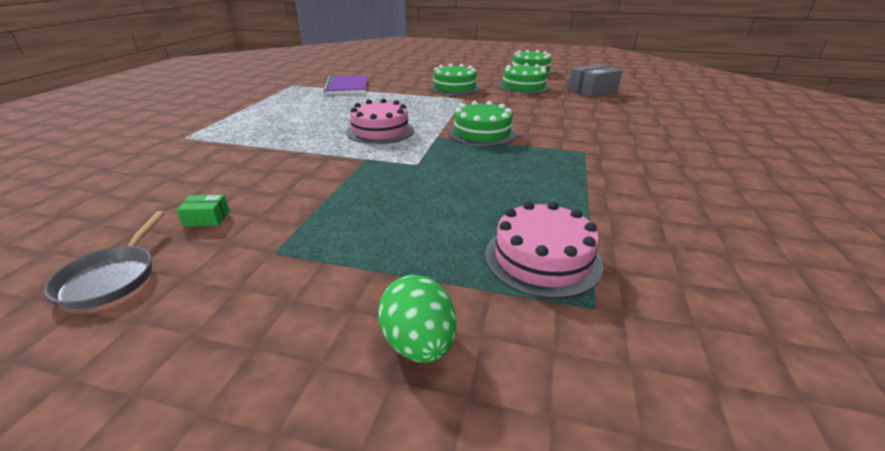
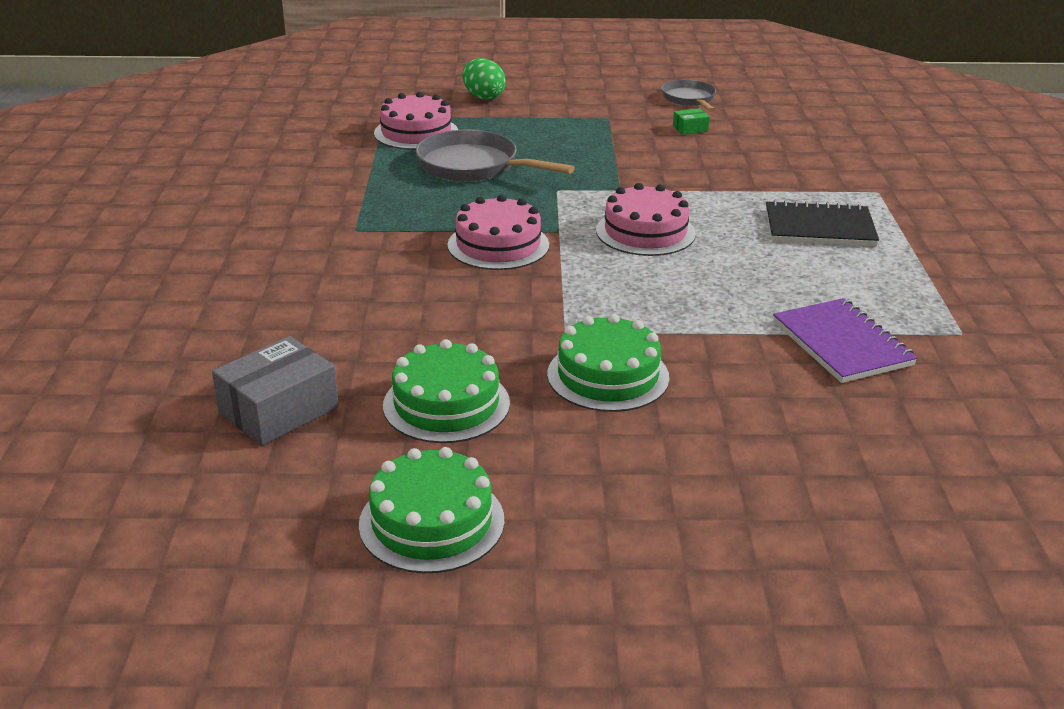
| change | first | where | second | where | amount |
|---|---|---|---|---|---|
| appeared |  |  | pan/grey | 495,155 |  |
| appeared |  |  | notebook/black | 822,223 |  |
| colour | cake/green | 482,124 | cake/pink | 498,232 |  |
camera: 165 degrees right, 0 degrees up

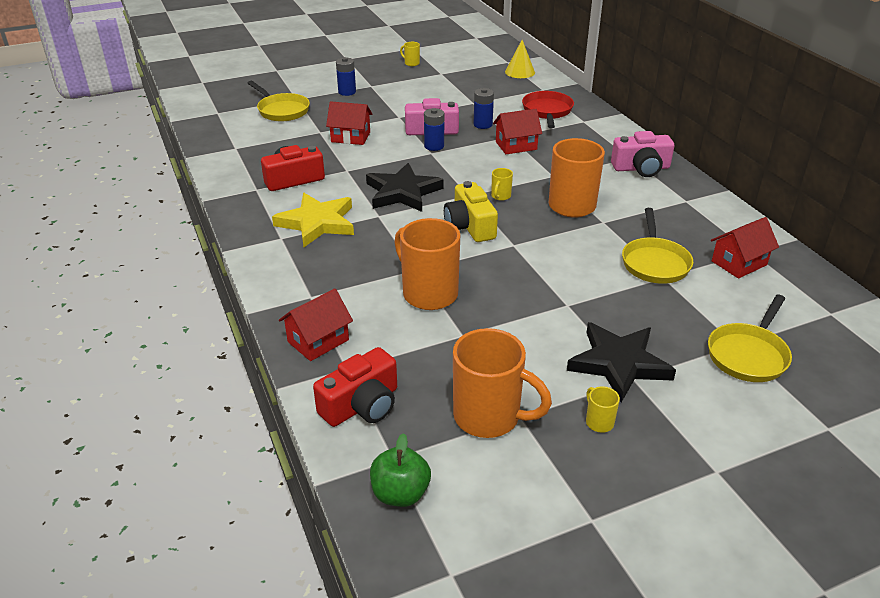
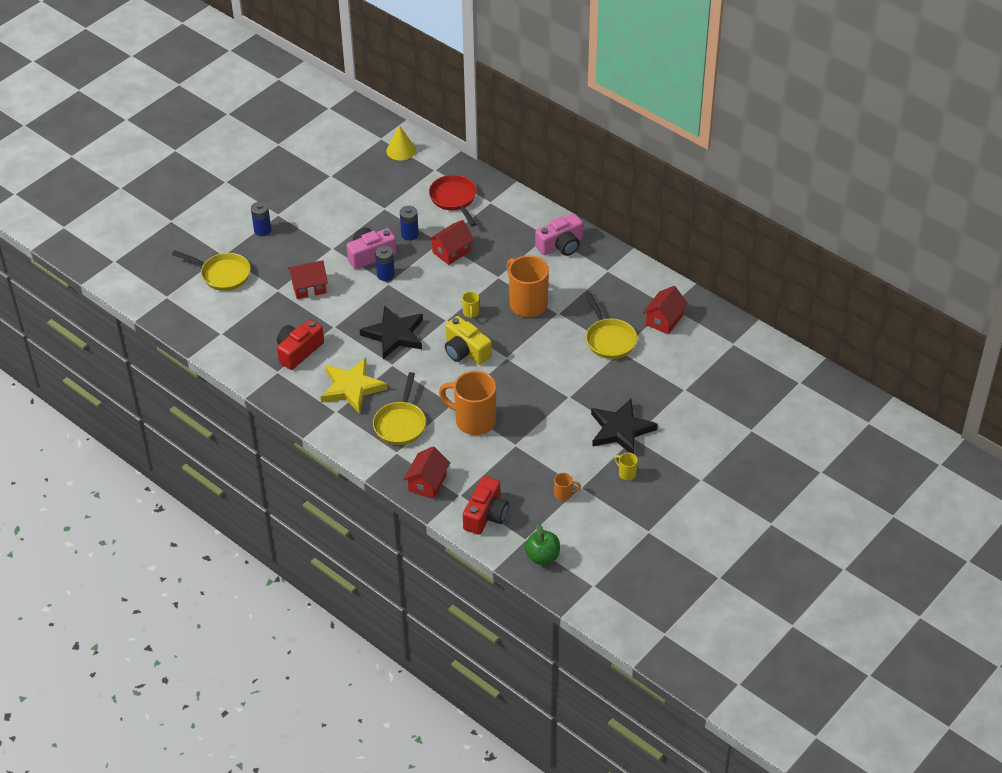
| change | first | where | second | where | amount |
|---|---|---|---|---|---|
| missing | mug/yellow | 410,54 |  |  |  |
| relocated | pan/yellow | 750,338 |  | 399,408 |  |
| size | mug/orange | 502,383 |  | 567,487 | x0.43 |
camera: 25 degrees left, 10 degrees up

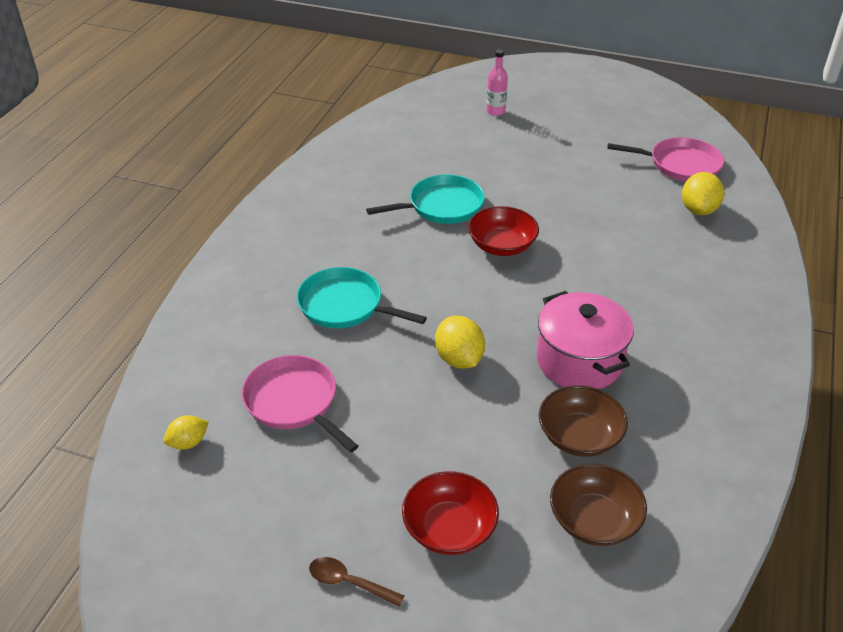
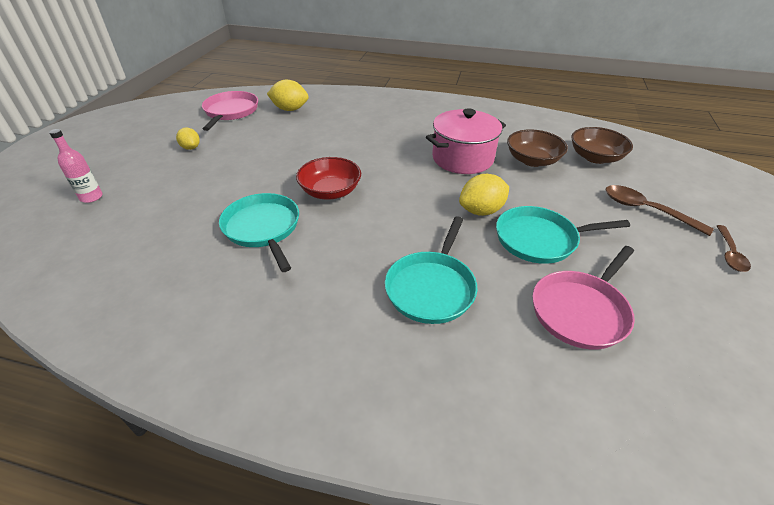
| change | first | where | second | where | amount |
|---|---|---|---|---|---|
| appeared |  |  | pan/turquoise | 563,235 |  |
| relocated | lemon/yellow | 186,432 |  | 188,139 |  |
| exchanged | bowl/red | 450,513 | spoon/brown | 659,210 |  |
camera: 95 degrees left, 0 degrees up

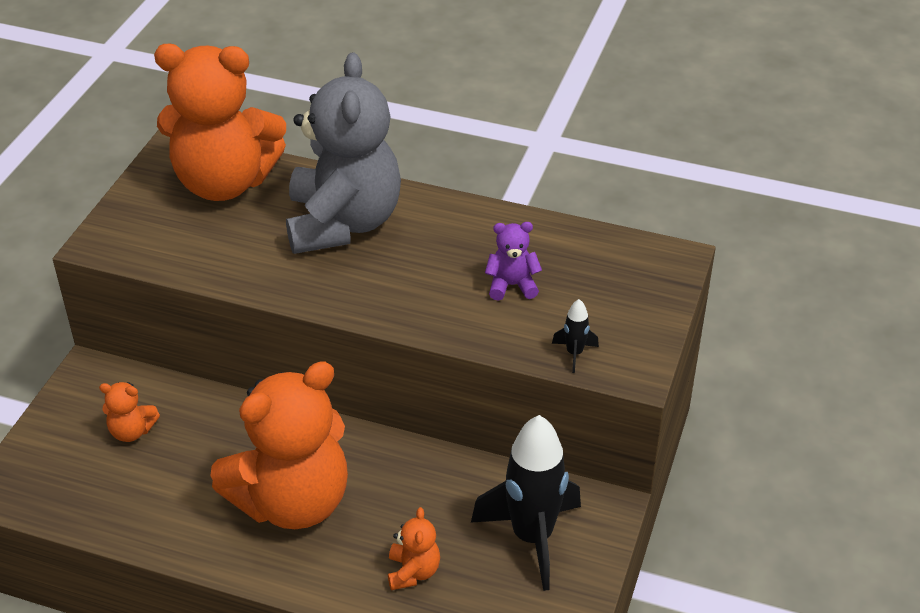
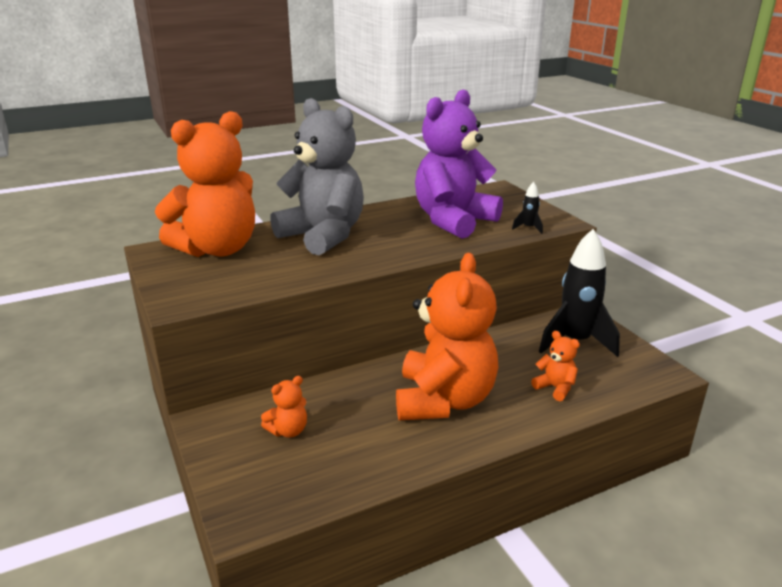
| change | first | where | second | where | amount |
|---|---|---|---|---|---|
| size | teddy bear/purple | 513,261 |  | 459,164 | x2.46 |
camera: 45 degrees left, 15 degrees down

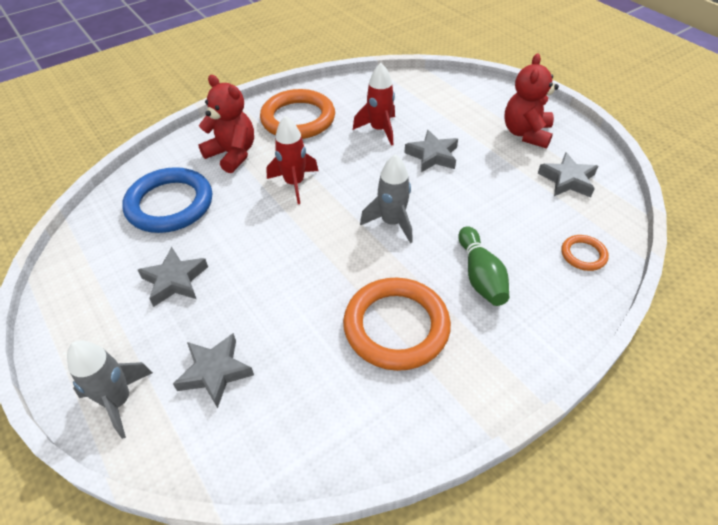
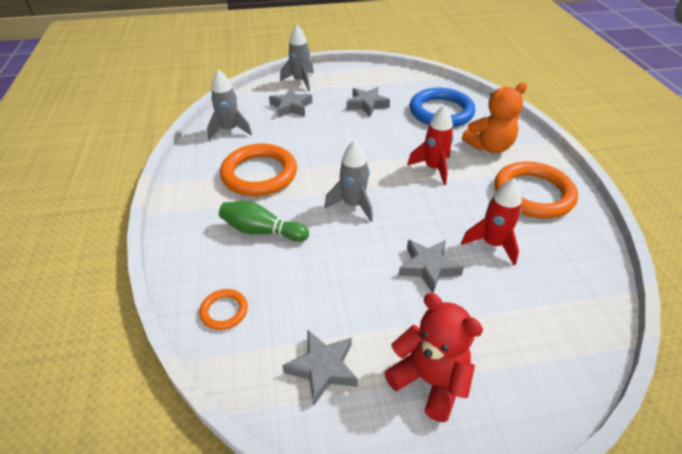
| change | first | where | second | where | amount |
|---|---|---|---|---|---|
| appeared |  |  | rocket/grey | 229,105 |  |
| colour | teddy bear/red | 226,124 | teddy bear/orange | 494,117 |  |
camera: 115 degrees right, 5 degrees down

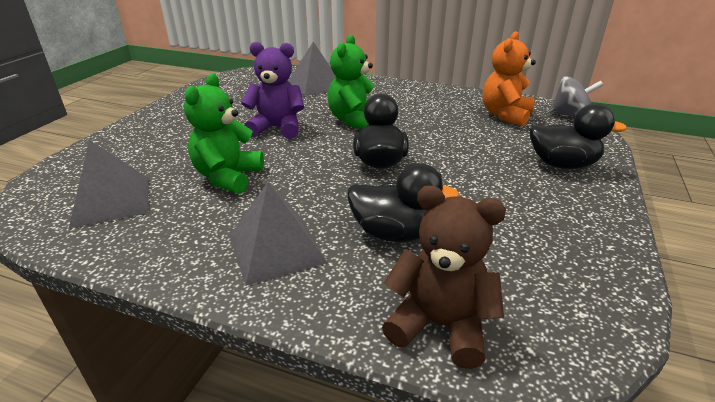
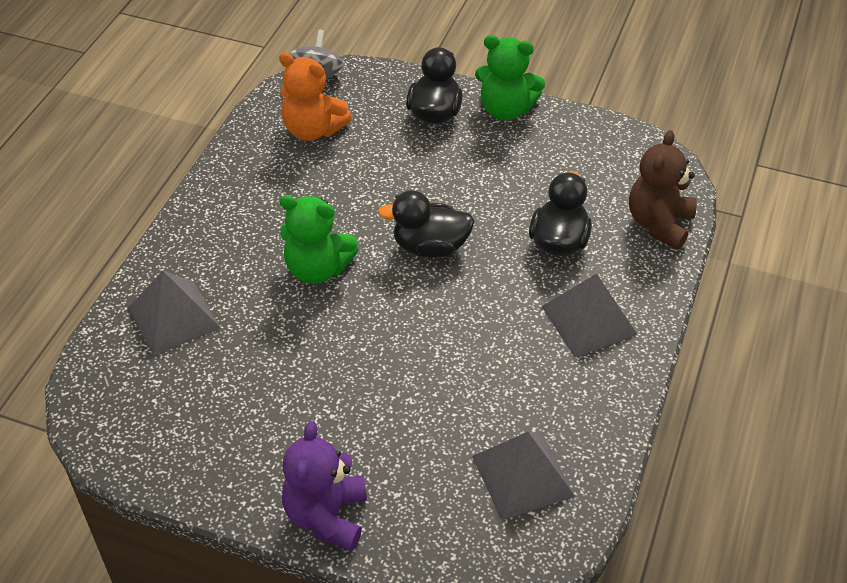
| change | first | where | second | where | amount |
|---|---|---|---|---|---|
| relocated | teddy bear/green | 224,134 |  | 510,77 |  |
| relocated | teddy bear/purple | 272,90 |  | 324,486 |  |
camera: 90 degrees left, 15 degrees up

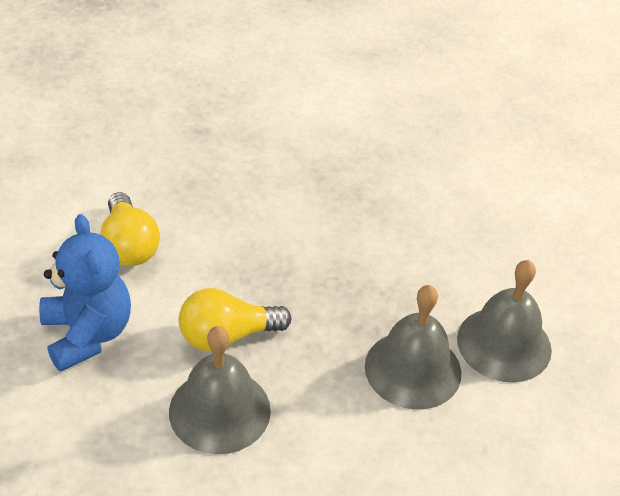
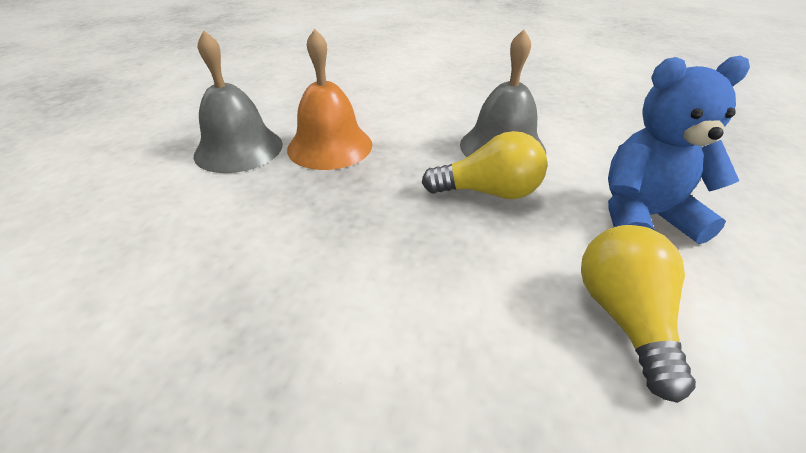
| change | first | where | second | where | amount |
|---|---|---|---|---|---|
| colour | bell/grey | 413,347 | bell/orange | 329,99 |  |
| spun | teddy bear/blue | 85,293 |  | 679,150 | 90 degrees clockwise |
camera: 160 degrees left, 5 degrees down

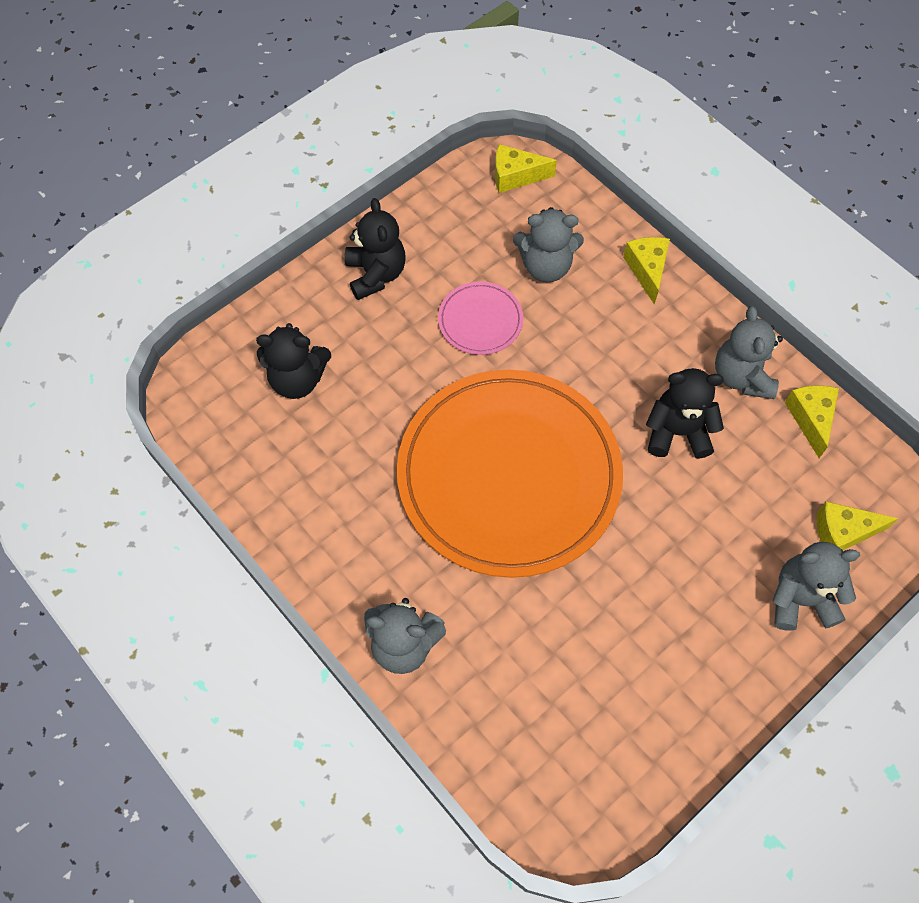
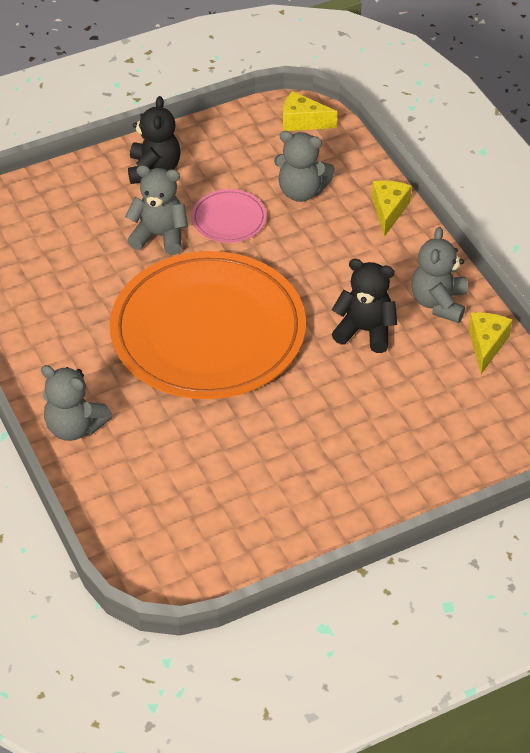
| change | first | where | second | where | amount |
|---|---|---|---|---|---|
| missing | teddy bear/black | 293,361 |  |  |  |
| missing | cheese/yellow | 858,525 |  |  |  |
| relocated | teddy bear/grey | 816,586 |  | 156,210 |  |
camera: 15 degrees right, 15 degrees down

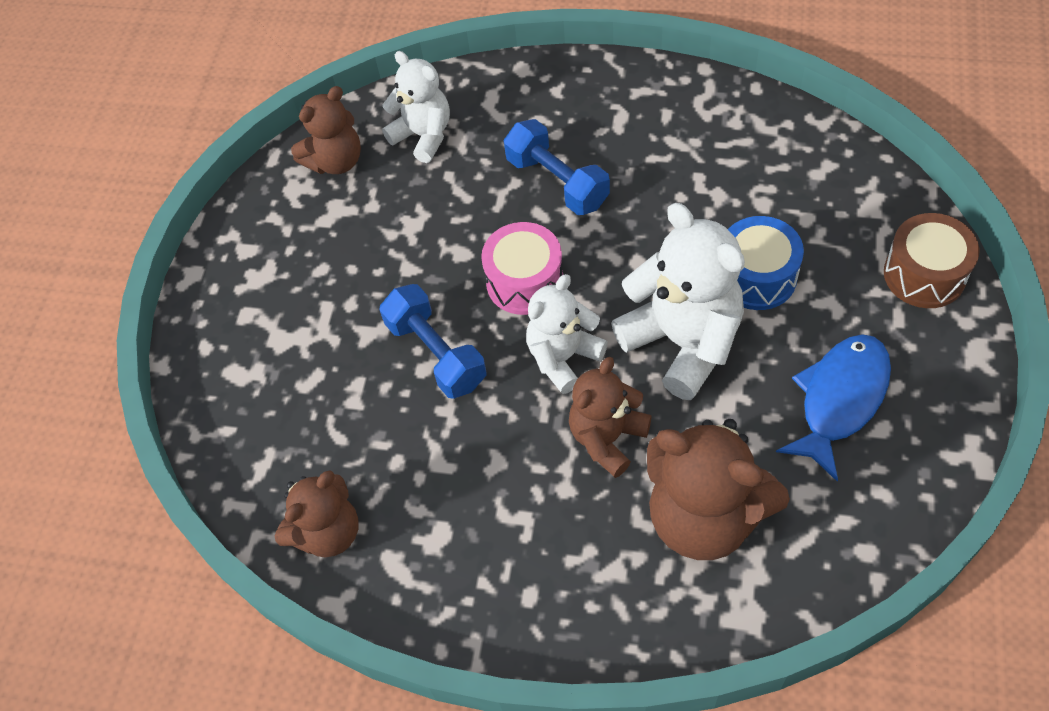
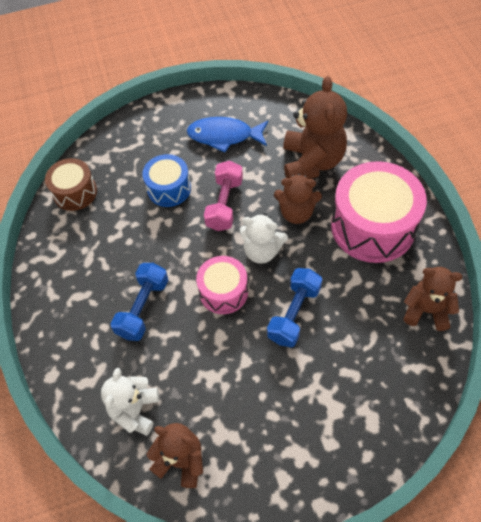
| change | first | where | second | where | amount |
|---|---|---|---|---|---|
| appeared |  |  | drum/pink | 379,212 |  |
| relocated | drum/brown | 931,260 |  | 71,184 |  |
| exchanged | teddy bear/white | 678,301 | dumbbell/pink | 223,196 |  |
camera: 120 degrees left, 0 degrees up

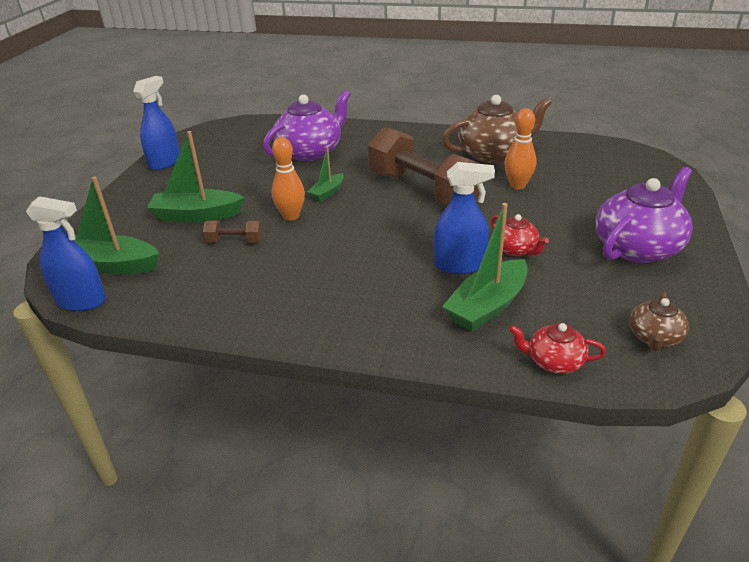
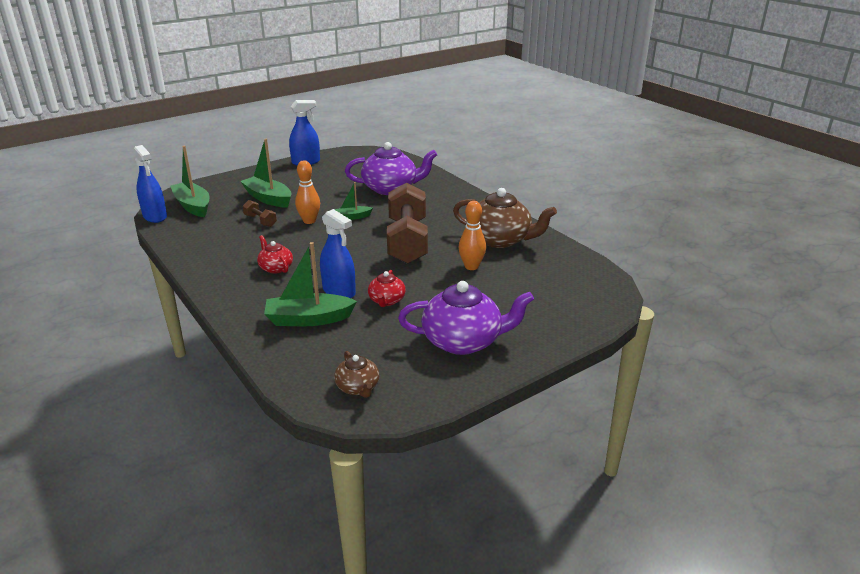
| change | first | where | second | where | amount |
|---|---|---|---|---|---|
| relocated | teapot/red | 557,348 |  | 275,254 |  |
| spun | teapot/brown | 659,321 |  | 356,374 | 90 degrees counterclockwise |
camera: 40 degrees right, 5 degrees down

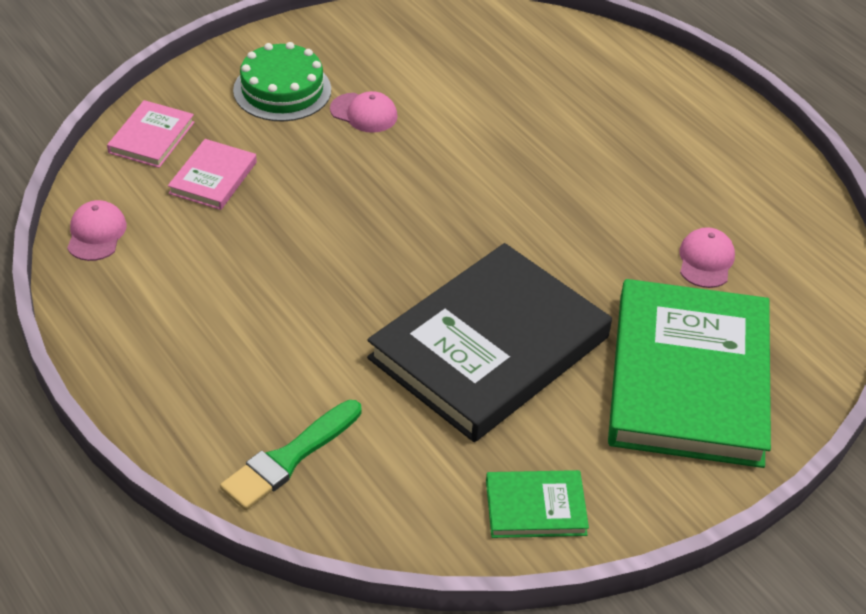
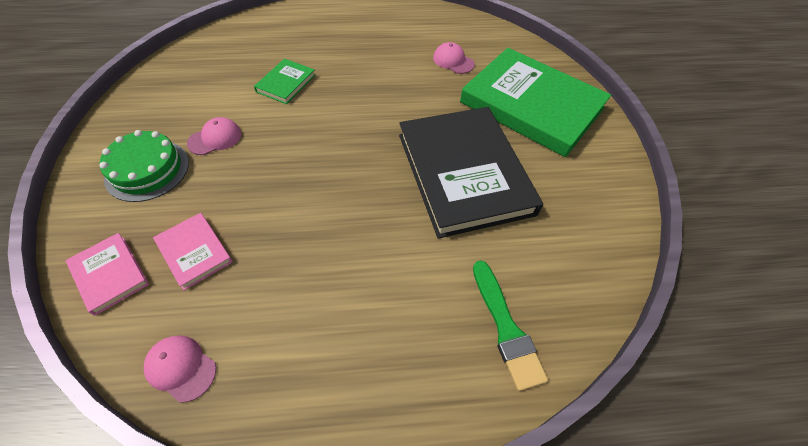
| change | first | where | second | where | amount |
|---|---|---|---|---|---|
| relocated | book/green | 537,504 |  | 285,81 |  |
camera: 60 degrees left, 10 degrees up

